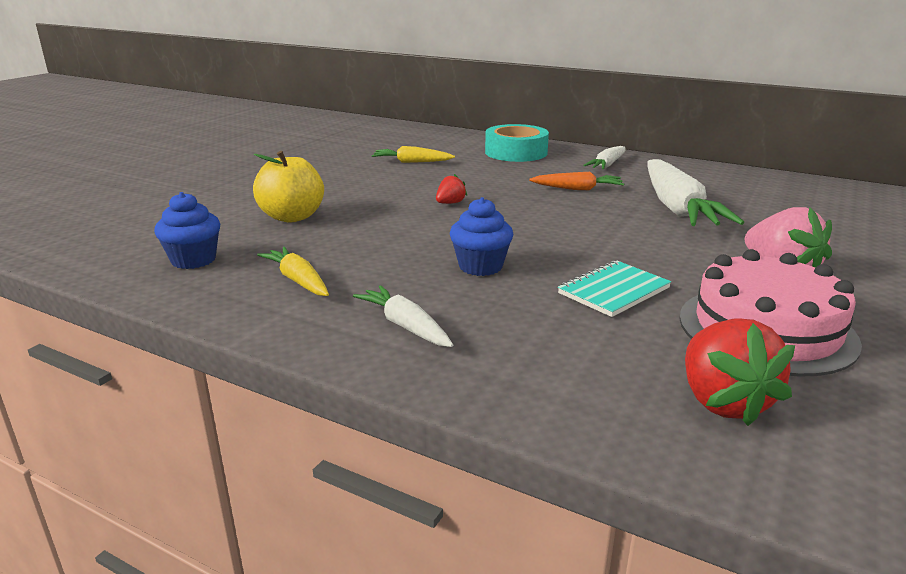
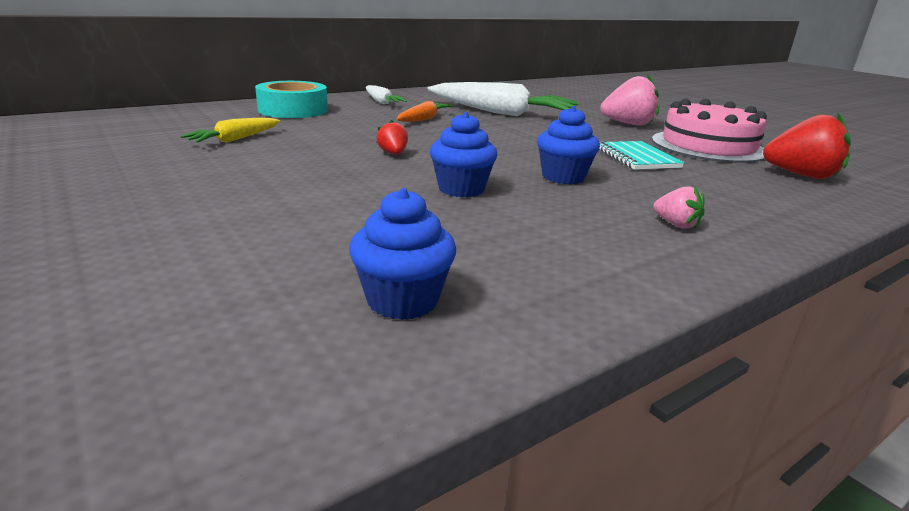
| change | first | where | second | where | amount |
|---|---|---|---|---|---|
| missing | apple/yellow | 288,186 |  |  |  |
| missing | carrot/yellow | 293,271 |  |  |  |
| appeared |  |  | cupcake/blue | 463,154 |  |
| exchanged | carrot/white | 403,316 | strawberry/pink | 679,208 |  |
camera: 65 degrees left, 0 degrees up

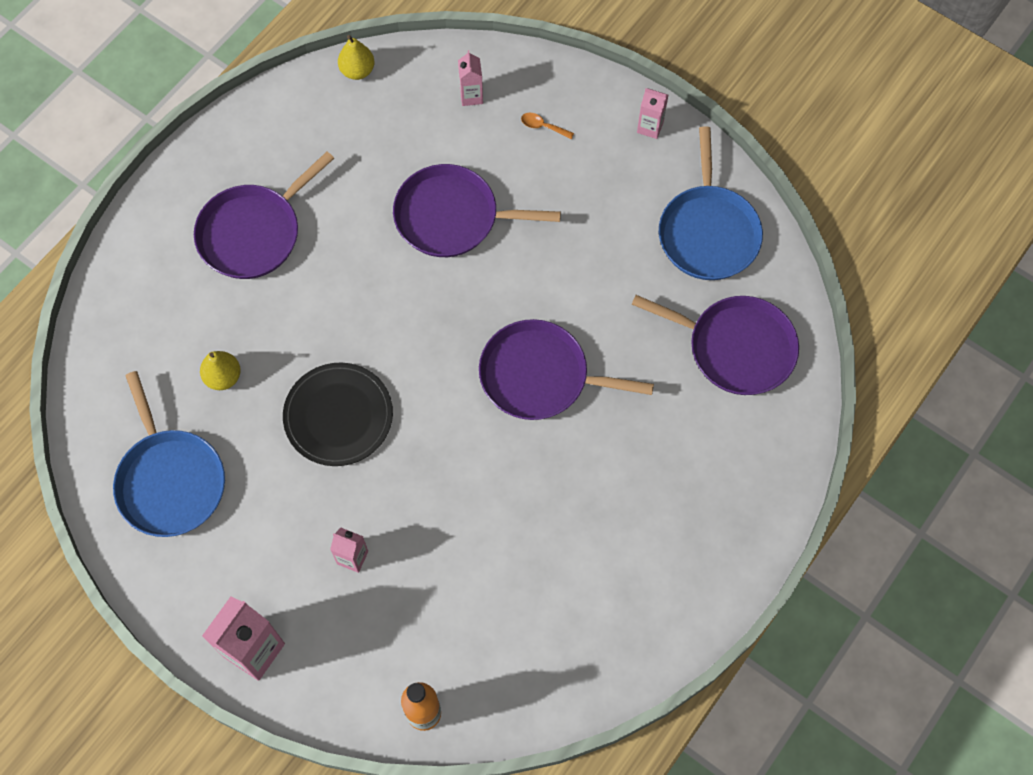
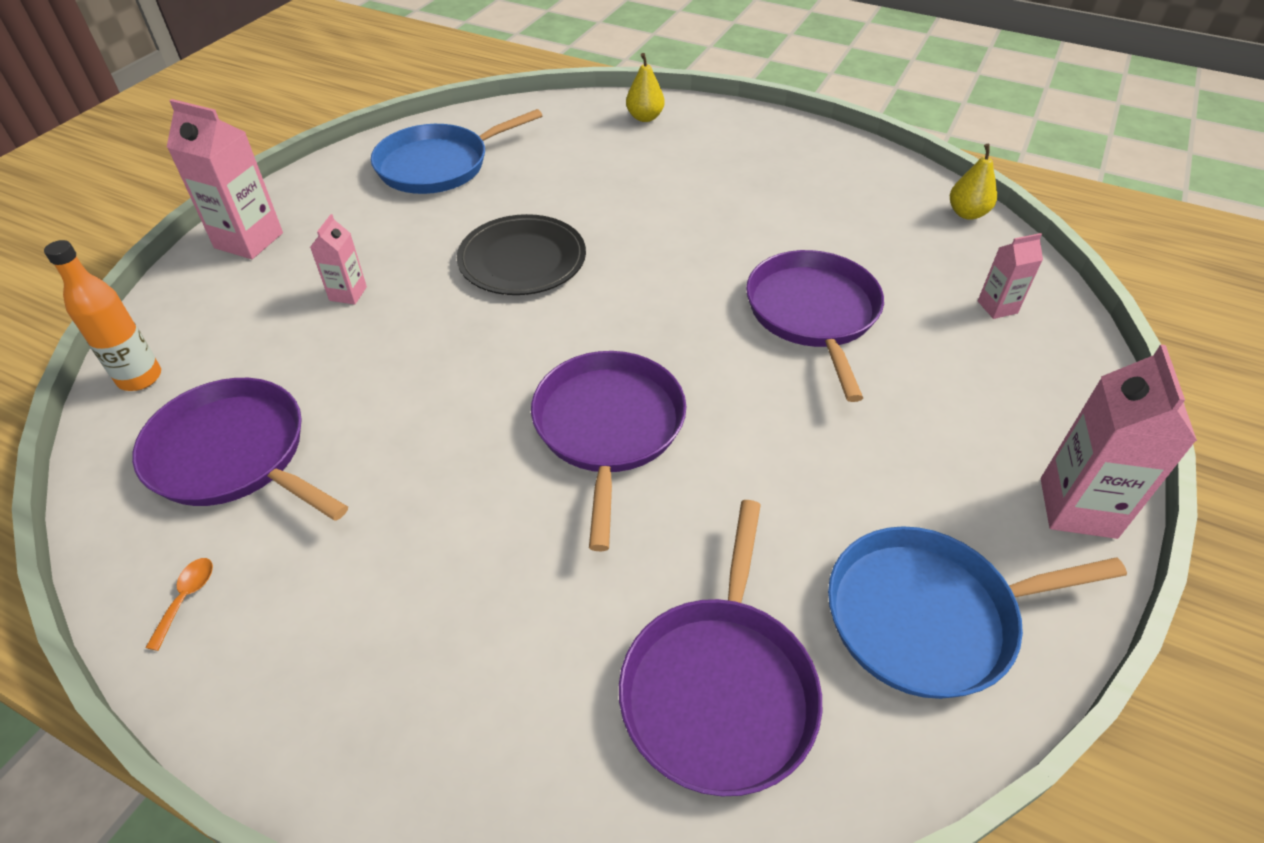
| change | first | where | second | where | amount |
|---|---|---|---|---|---|
| relocated | pan/purple | 264,215 |  | 240,449 |  |
| relocated | pear/yellow | 220,370 |  | 645,87 |  |
| relocated | spoon/orange | 547,126 |  | 179,604 |  |
| size | carton/pink | 652,113 |  | 1119,441 | x1.82 |
camera: 80 degrees right, 20 degrees down

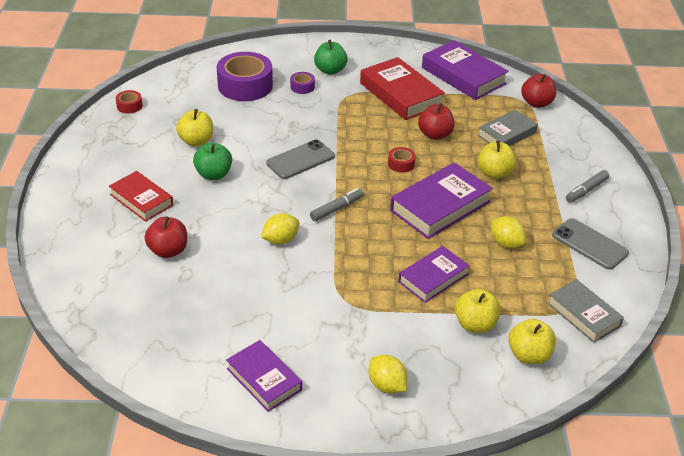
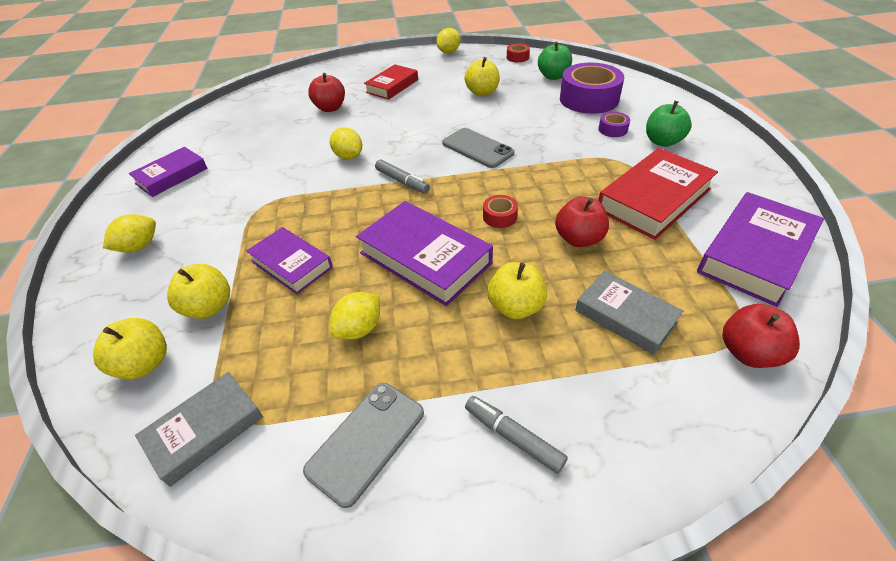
| change | first | where | second | where | amount |
|---|---|---|---|---|---|
| appeared |  |  | lemon/yellow | 448,40 |  |
| relocated | apple/green | 212,161 |  | 555,61 |  |
camera: 85 degrees right, 5 degrees up

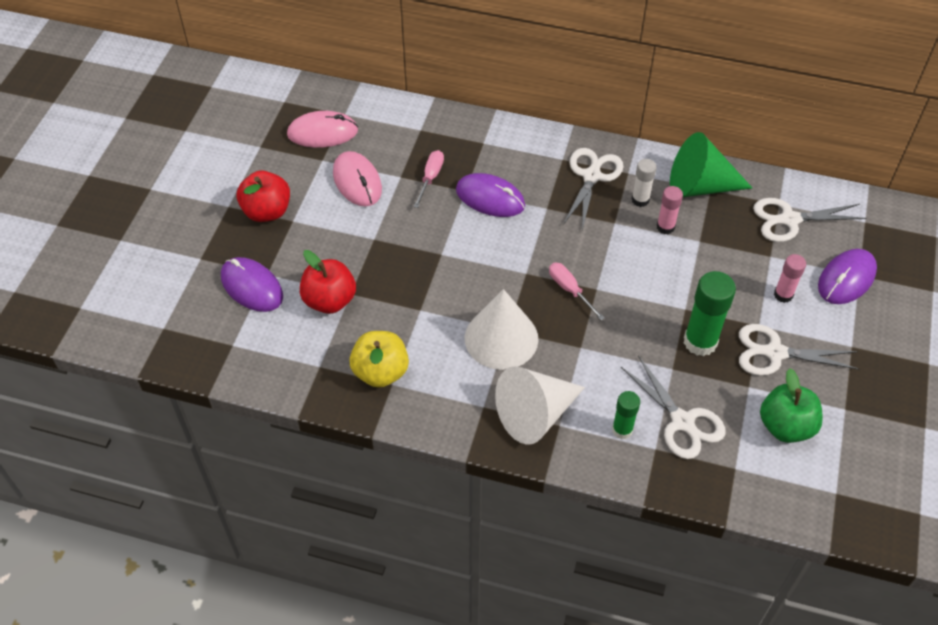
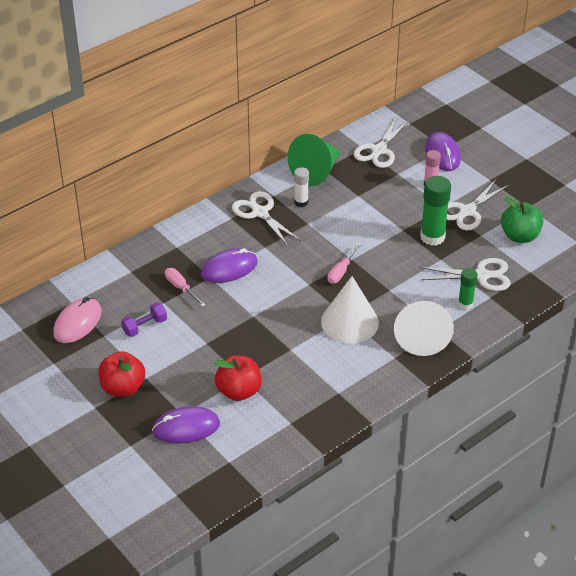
| change | first | where | second | where | amount |
|---|---|---|---|---|---|
| missing | apple/yellow | 379,359 |  |  |  |
| missing | glue stick/pink | 670,210 |  |  |  |
| exchanged | mouse/pink | 357,179 | dumbbell/purple | 144,320 |  |
| spun | screwdriver/pink | 577,291 |  | 345,263 | 60 degrees counterclockwise |
camera: 55 degrees left, 10 degrees down

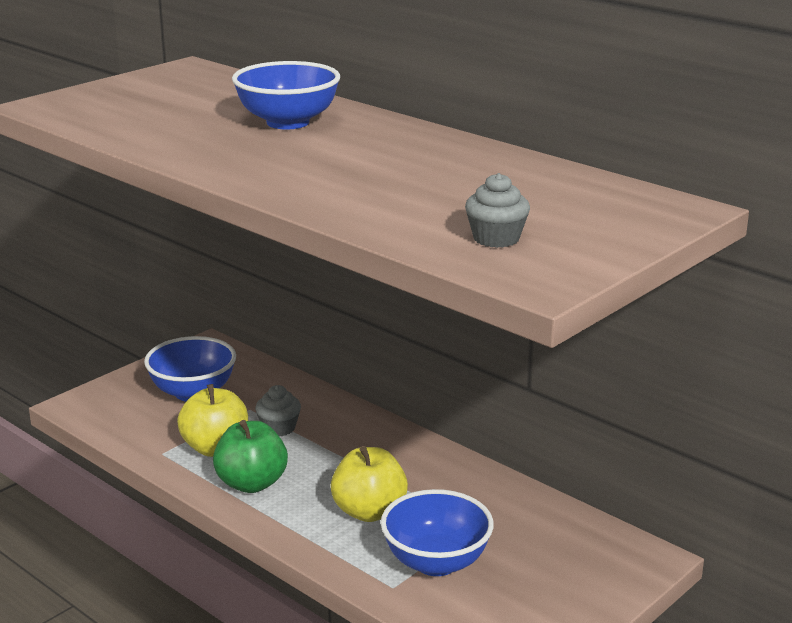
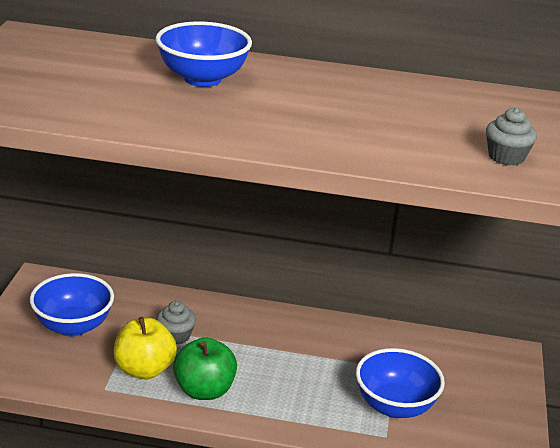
| change | first | where | second | where | amount |
|---|---|---|---|---|---|
| missing | apple/yellow | 369,484 |  |  |  |
camera: 35 degrees left, 5 degrees up

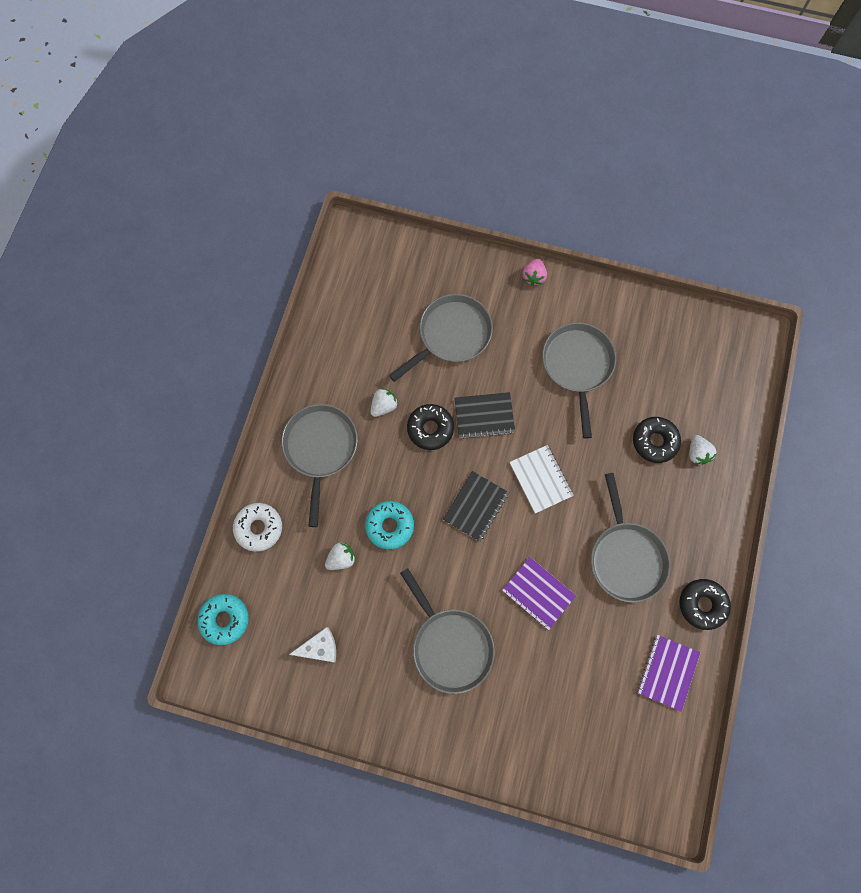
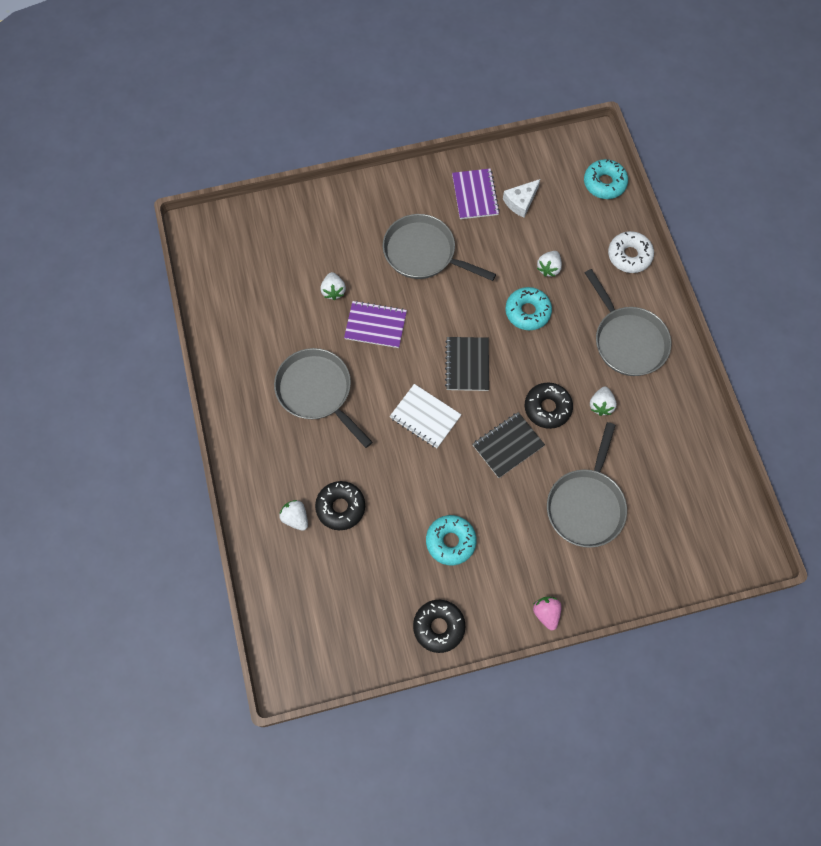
| change | first | where | second | where | amount |
|---|---|---|---|---|---|
| appeared |  |  | strawberry/white | 333,286 |  |
| relocated | notebook/purple | 669,673 |  | 476,193 |  |
| relocated | donut/black | 705,604 |  | 439,626 |  |
| exchanged | pan/grey | 579,380 | donut/turquoise | 451,540 |  |
camera: 150 degrees right, 5 degrees down

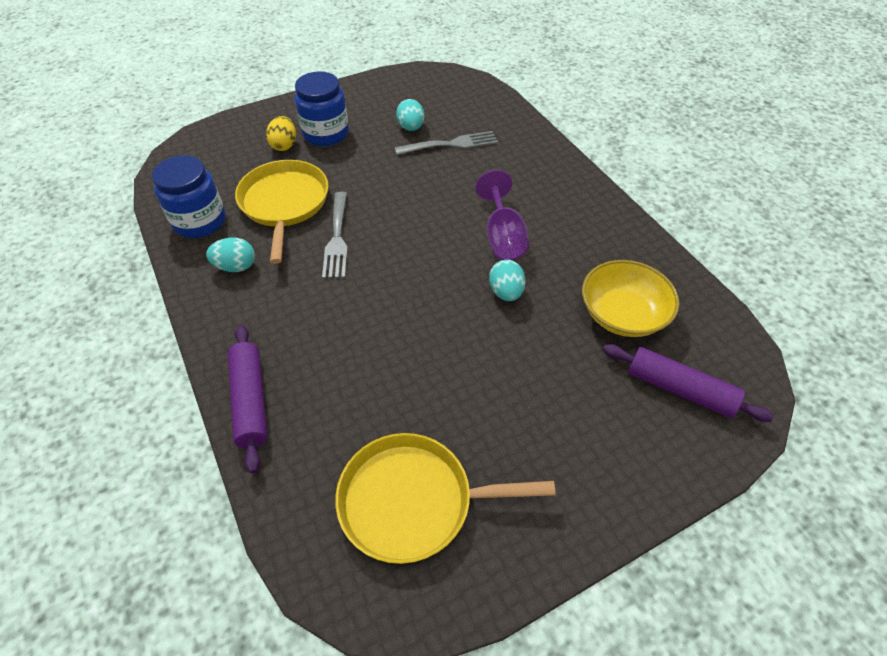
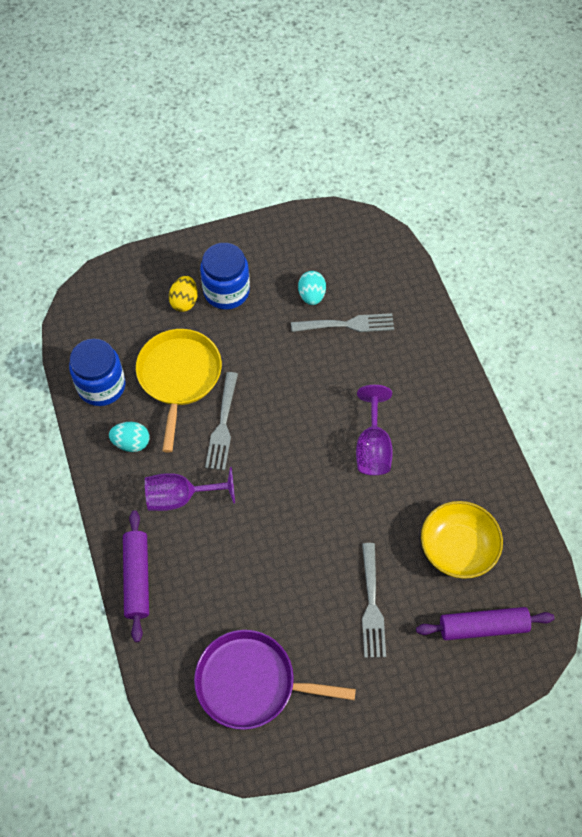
| change | first | where | second | where | amount |
|---|---|---|---|---|---|
| missing | egg/turquoise | 507,280 |  |  |  |
| appeared |  |  | goblet/purple | 190,489 |  |
| appeared |  |  | fork/grey | 374,600 |  |
| colour | pan/yellow | 445,498 | pan/purple | 275,680 |  |
| spun | rolling pin/purple | 688,383 |  | 485,623 | 45 degrees counterclockwise |
camera: 10 degrees right, 10 degrees up

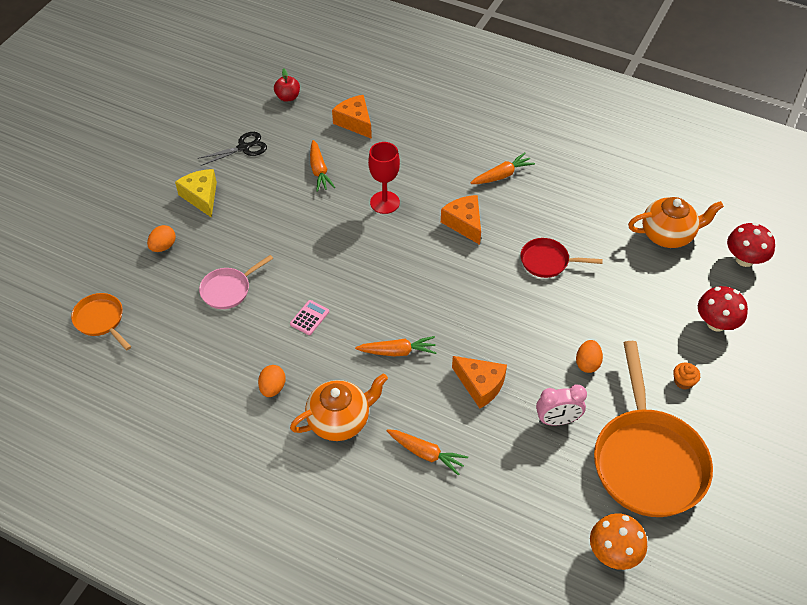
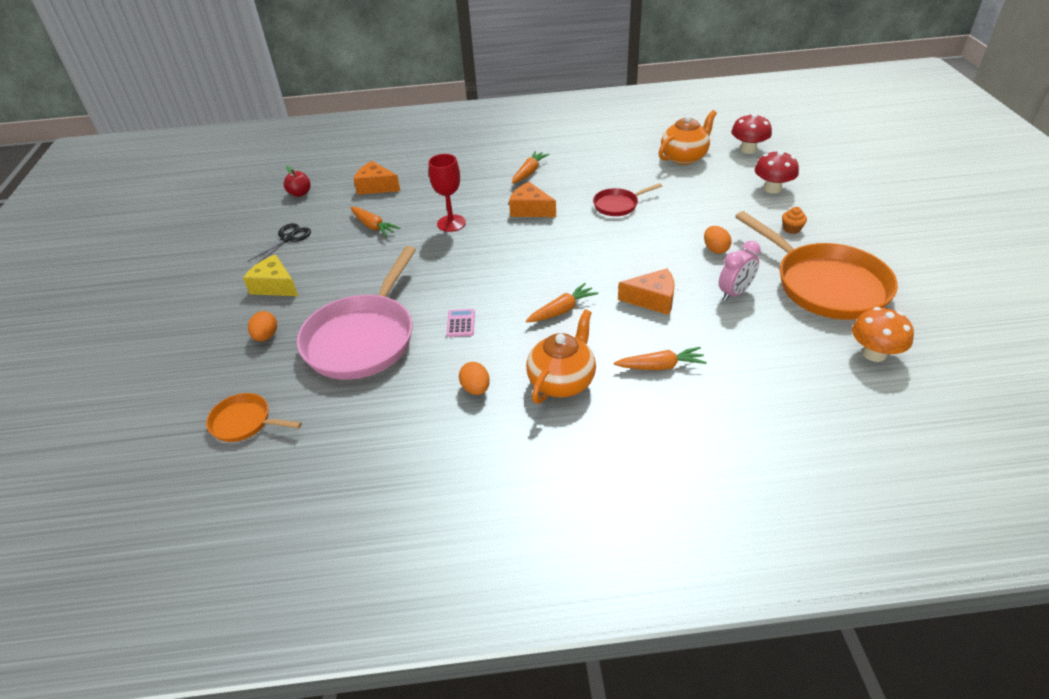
| change | first | where | second | where | amount |
|---|---|---|---|---|---|
| size | pan/pink | 236,282 |  | 356,312 | x2.08 |
camera: 30 degrees left, 10 degrees down

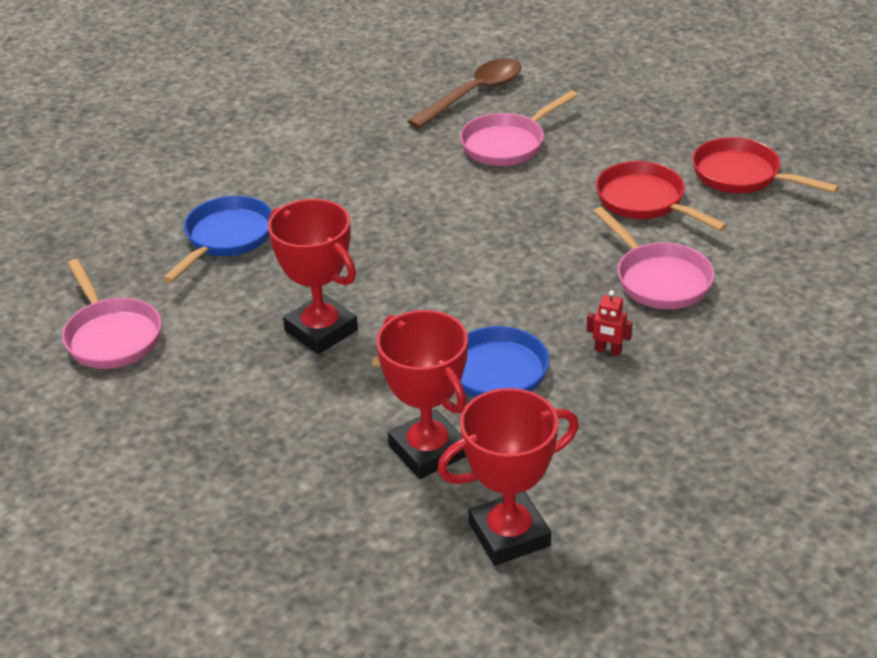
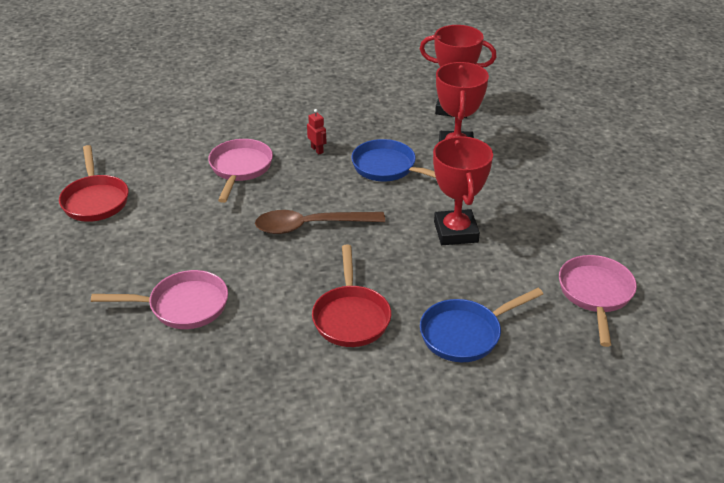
| change | first | where | second | where | amount |
|---|---|---|---|---|---|
| relocated | spoon/brown | 465,93 |  | 320,222 |  |
| relocated | pan/red | 662,196 |  | 351,296 |  |
camera: 145 degrees left, 0 degrees up

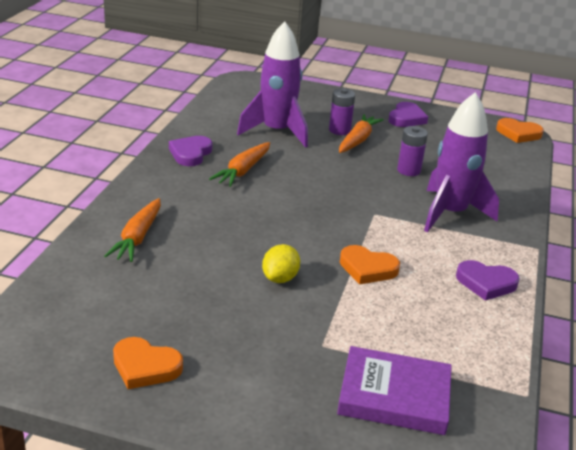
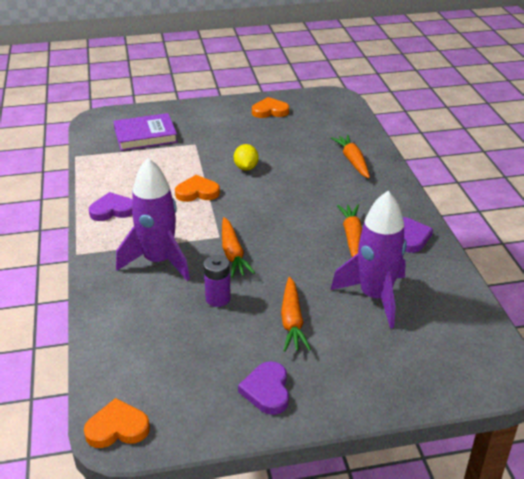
| change | first | where | second | where | amount |
|---|---|---|---|---|---|
| missing | battery/purple | 342,111 |  |  |  |
| appeared |  |  | carrot/orange | 238,247 |  |
camera: 155 degrees right, 5 degrees up

